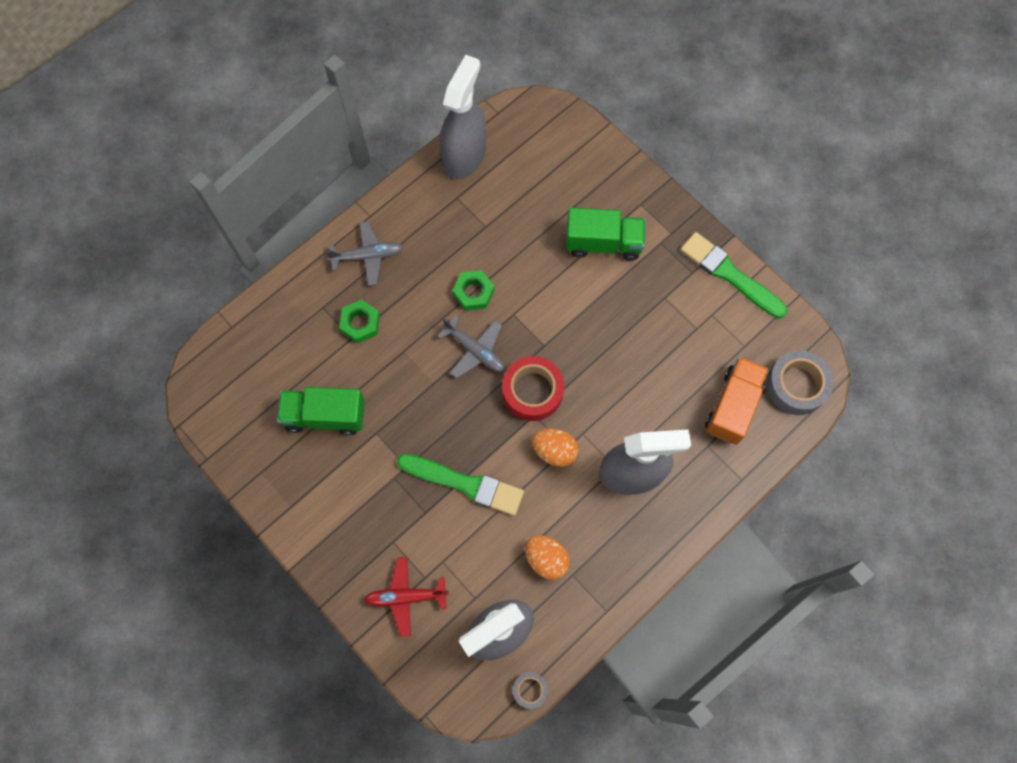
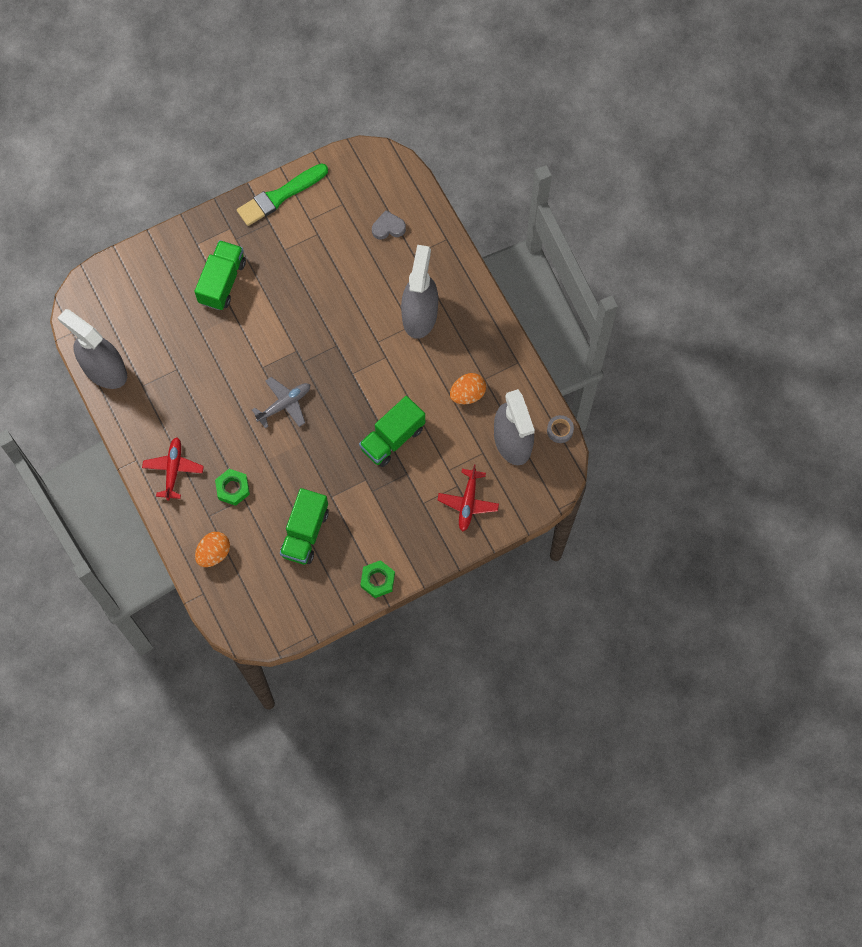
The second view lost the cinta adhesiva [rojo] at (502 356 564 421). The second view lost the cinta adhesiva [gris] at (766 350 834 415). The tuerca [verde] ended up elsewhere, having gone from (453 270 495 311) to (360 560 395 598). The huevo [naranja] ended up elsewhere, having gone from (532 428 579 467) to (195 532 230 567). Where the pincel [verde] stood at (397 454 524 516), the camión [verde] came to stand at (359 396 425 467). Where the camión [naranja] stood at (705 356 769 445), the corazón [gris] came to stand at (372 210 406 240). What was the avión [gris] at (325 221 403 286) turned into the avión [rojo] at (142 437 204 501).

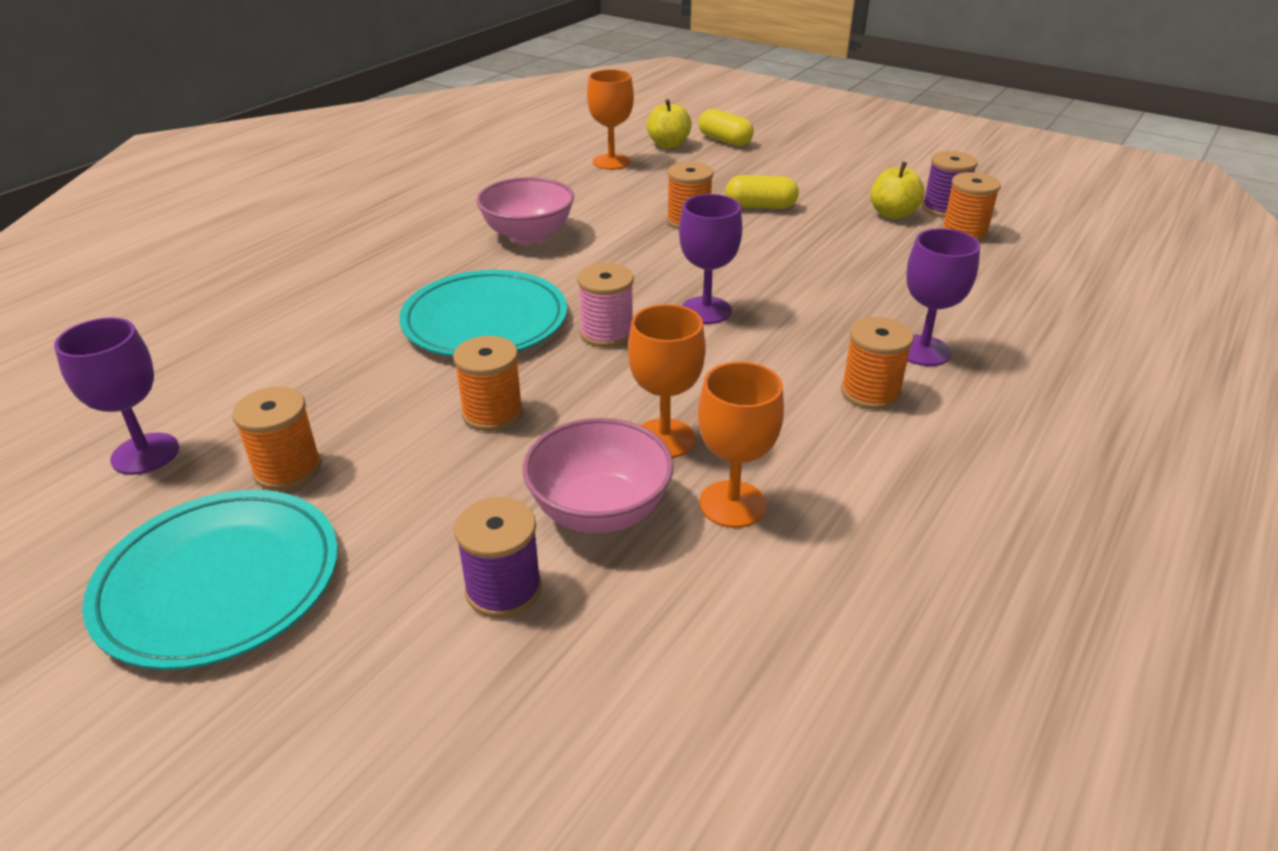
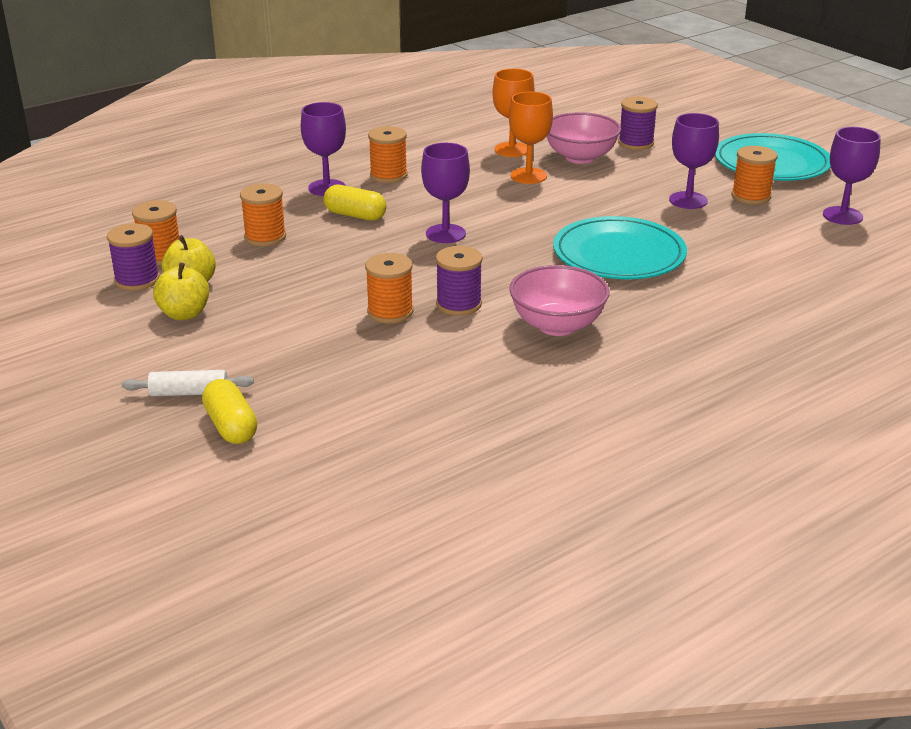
The second view lost the carrete [rosa] at (577 263 634 348). The second view lost the copa [naranja] at (587 69 634 170). The second view gained the rodillo [blanco] at (122 370 254 396). The second view gained the carrete [morado] at (436 246 483 316). The second view gained the copa [morado] at (669 113 719 209). The carrete [naranja] ended up elsewhere, having gone from (453 336 523 431) to (240 183 286 246). The manzana [amarillo] ended up elsewhere, having gone from (647 99 692 149) to (153 263 209 320). The cápsula [amarillo] ended up elsewhere, having gone from (726 175 799 209) to (324 185 386 221).

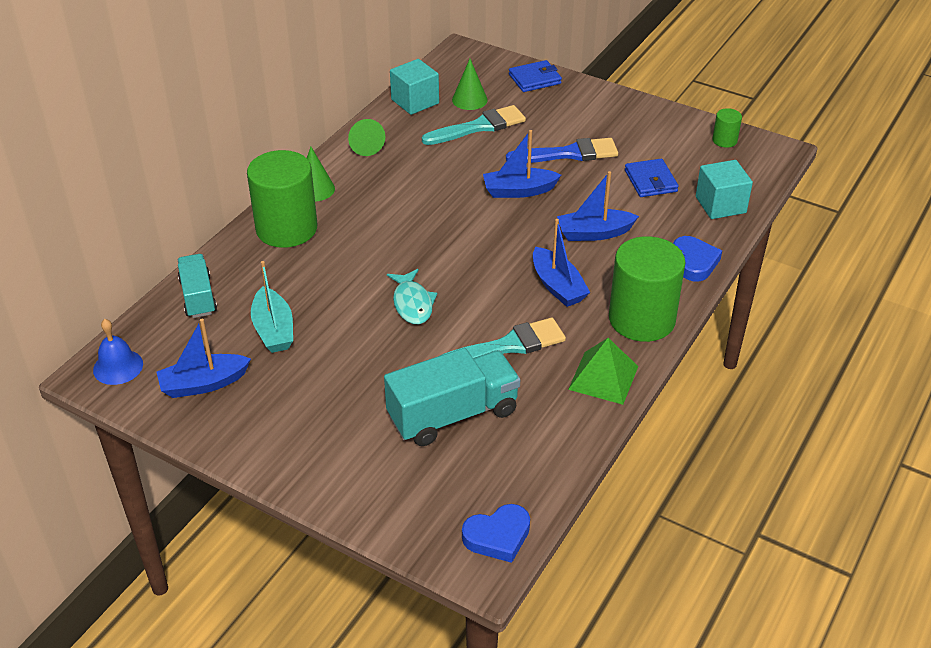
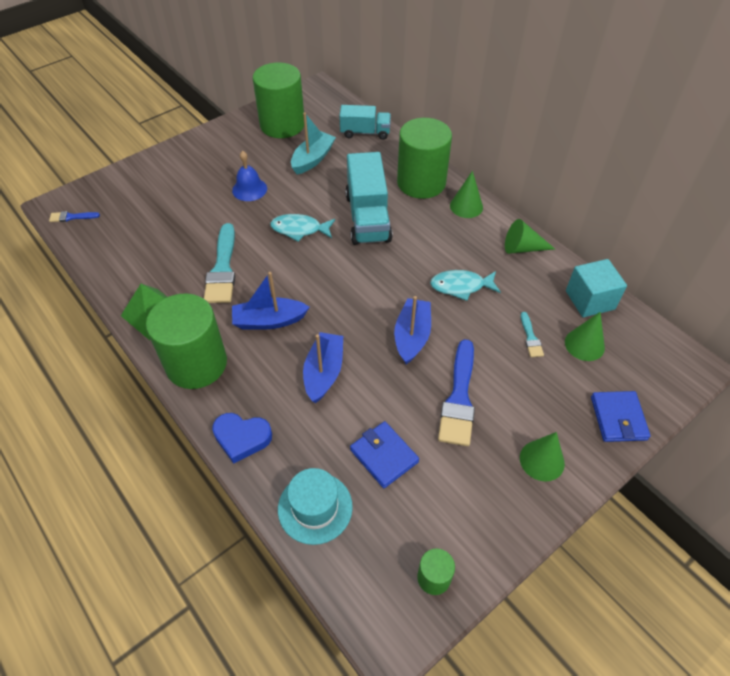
The second view gained the pez [turquesa] at (430 270 501 301). The second view gained the cono [verde] at (520 432 565 482). The campana [azul] ended up elsewhere, having gone from (93 319 143 385) to (232 151 267 201). The camión [turquesa] ended up elsewhere, having gone from (384 348 520 446) to (345 152 393 245). Where the barco [azul] stood at (157 319 251 398), the cilindro [verde] came to stand at (253 62 304 138). Where the corazón [azul] stood at (462 504 530 563), the pincel [azul] came to stand at (49 211 100 222). Where the cubo [turquesa] stood at (696 160 753 219), the sombrero [turquesa] came to stand at (278 468 353 545). The barco [turquesa] at (251 261 293 353) ended up facing another way, 120 degrees clockwise from before. The cartera [azul] at (625 159 679 197) ended up facing another way, 45 degrees clockwise from before. The size of the pincel [turquesa] at (422 105 526 145) changed by a factor of 0.48.

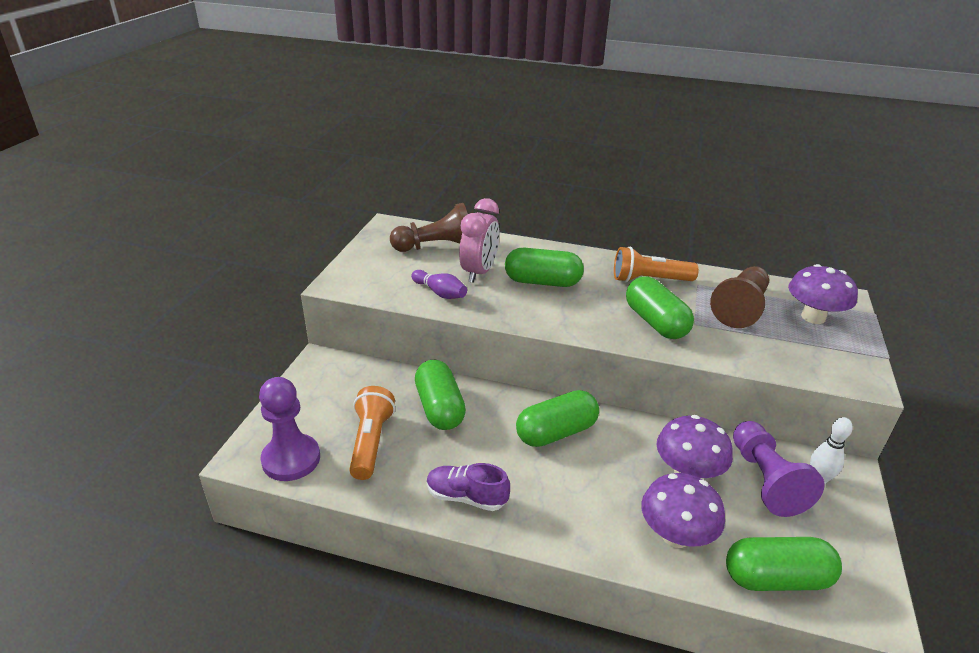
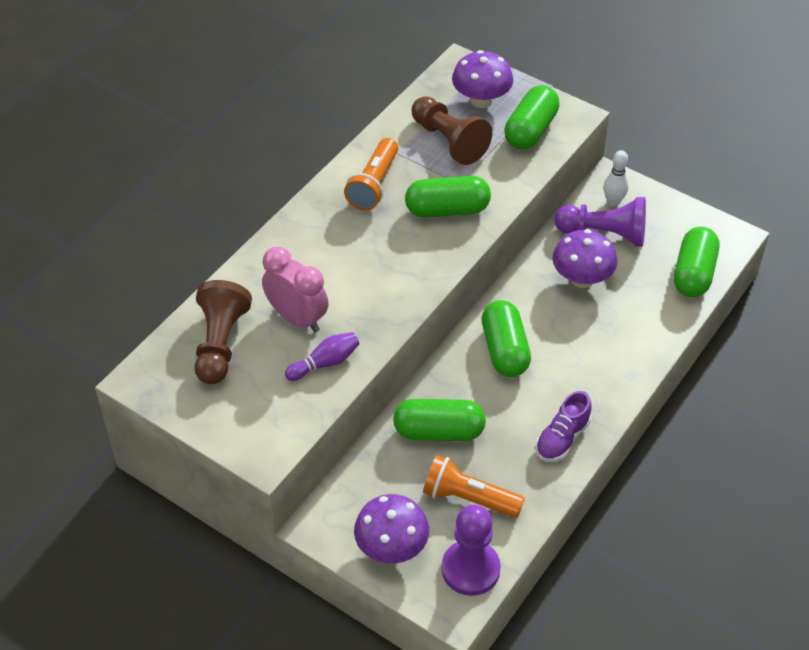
The cápsula [verde] ended up elsewhere, having gone from (505 248 584 287) to (504 85 560 150). The seta [morado] ended up elsewhere, having gone from (641 473 725 548) to (354 494 429 564).

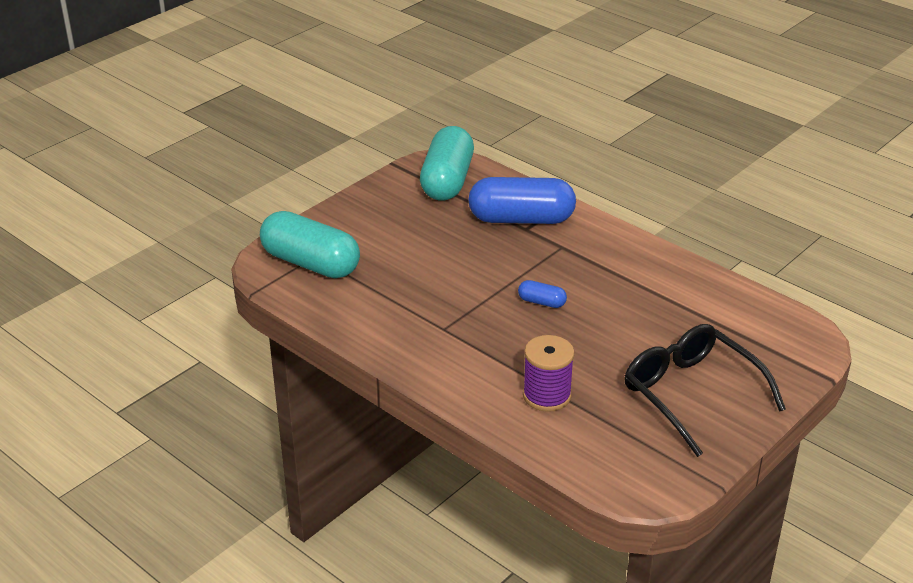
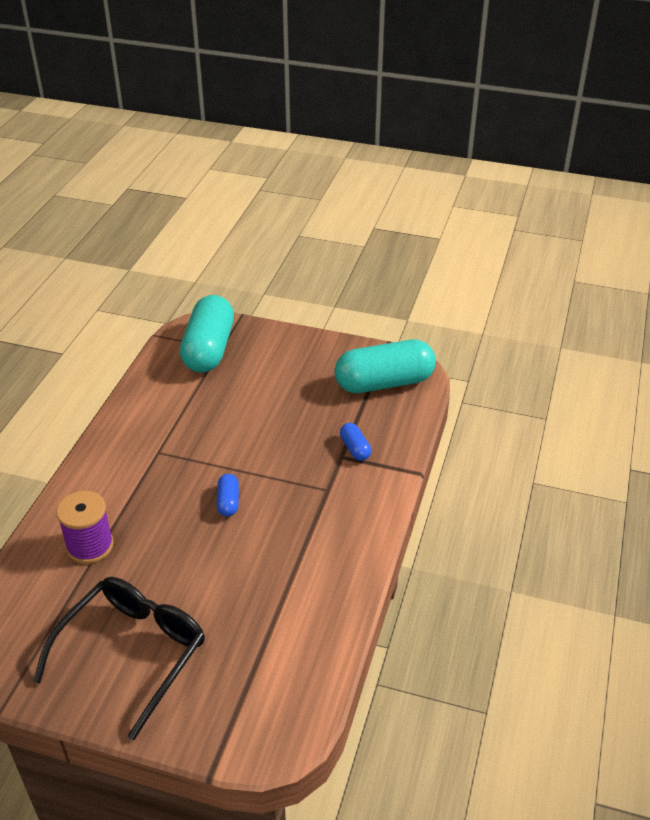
The size of the cápsula [azul] at (468 177 576 224) changed by a factor of 0.43.

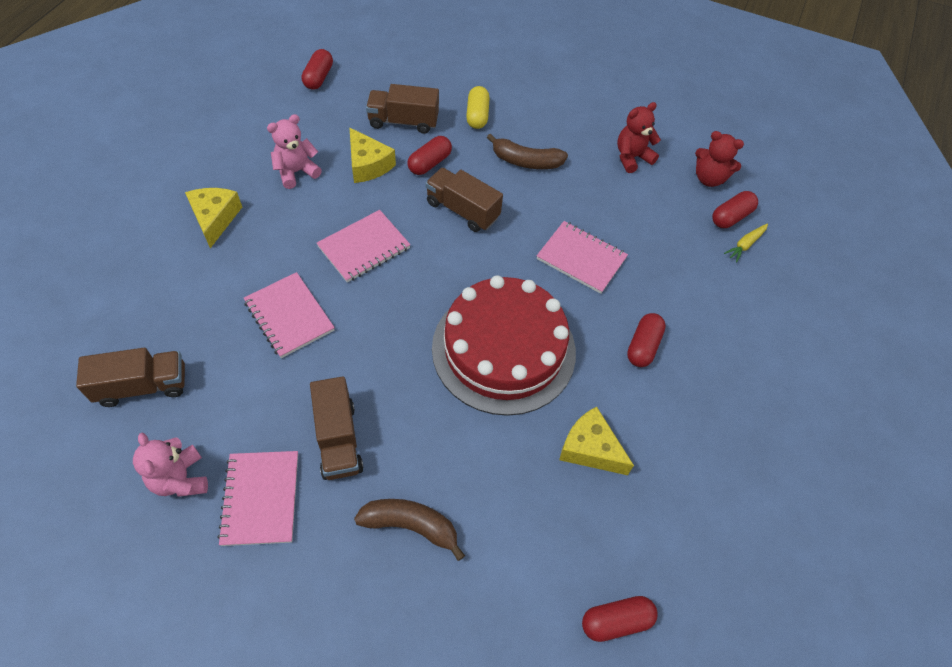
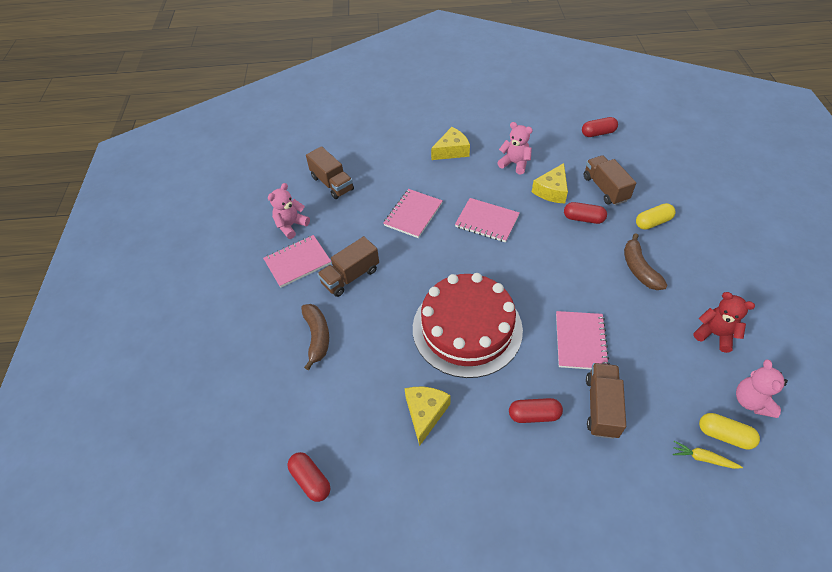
The camión [marrón] ended up elsewhere, having gone from (426 168 503 232) to (586 363 626 439). What was the osito [rojo] at (695 131 744 187) turned into the osito [rosa] at (736 360 788 418). What was the cápsula [rojo] at (712 191 758 228) turned into the cápsula [amarillo] at (699 413 760 450).

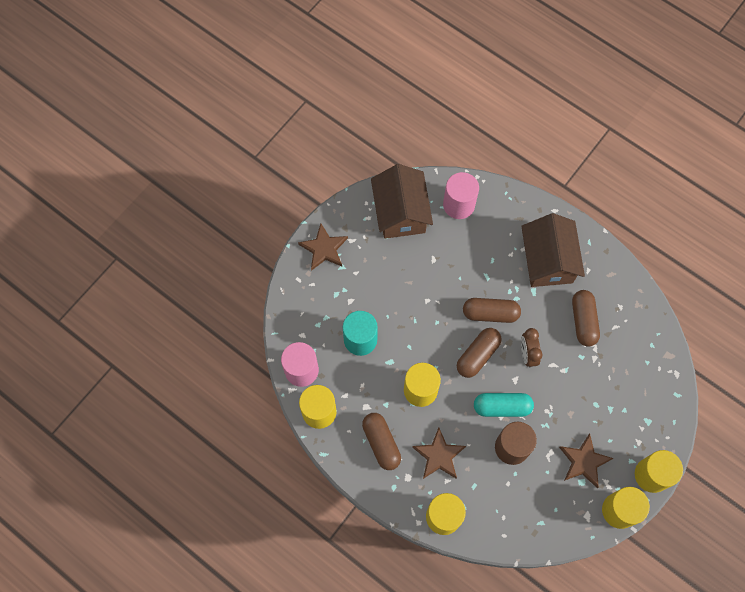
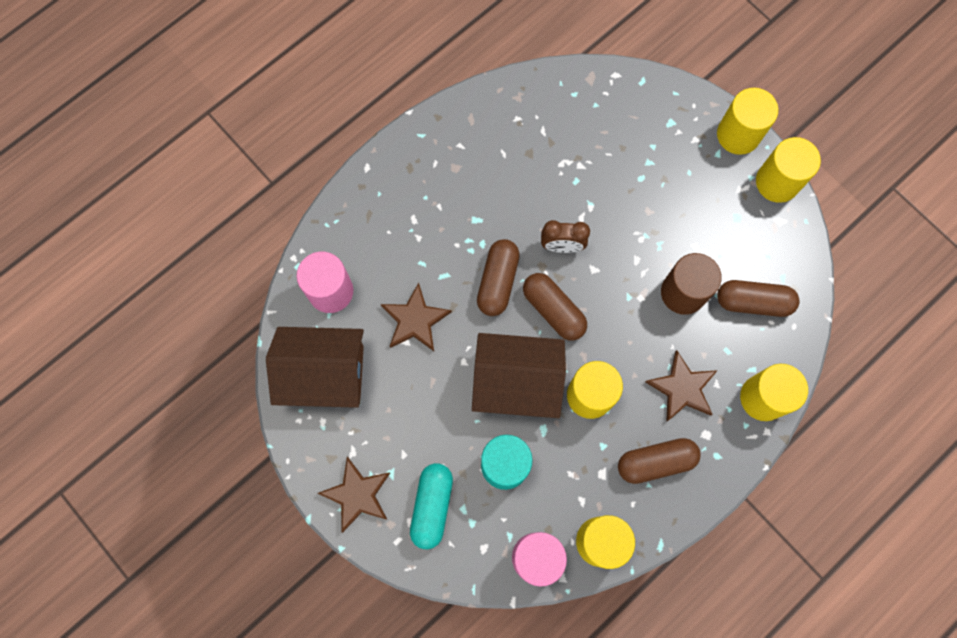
The cápsula [turquesa] ended up elsewhere, having gone from (474 393 534 417) to (410 463 453 549). The casa [marrón] ended up elsewhere, having gone from (521 213 585 287) to (472 333 566 418). The estrella [marrón] ended up elsewhere, having gone from (559 434 614 488) to (381 283 452 351). The cápsula [marrón] ended up elsewhere, having gone from (572 290 600 347) to (717 280 800 317).

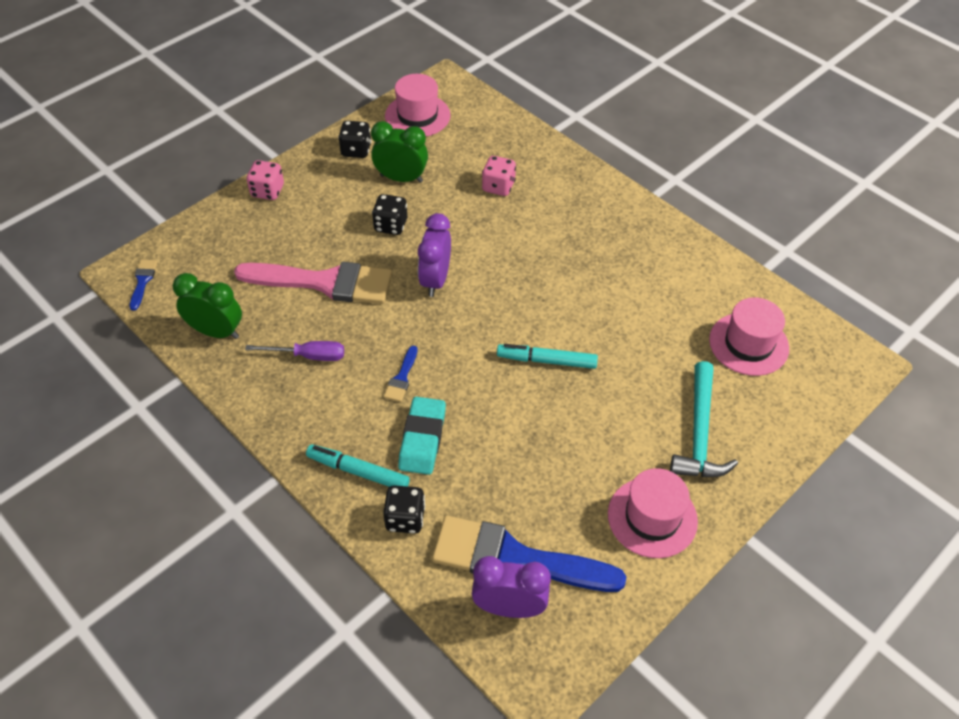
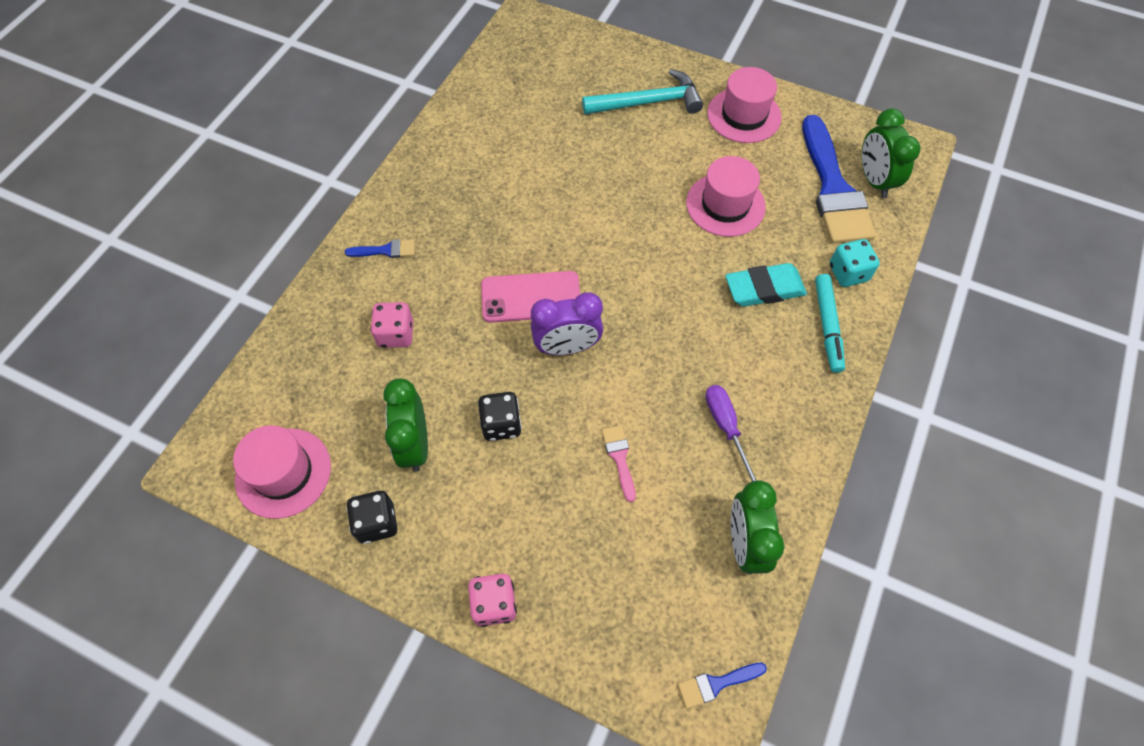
The second view lost the rotulador [turquesa] at (497 344 598 369). The second view gained the móvil [rosa] at (481 271 580 323). The pincel [azul] ended up elsewhere, having gone from (384 346 418 402) to (345 239 415 258). The sombrero [rosa] ended up elsewhere, having gone from (709 297 789 376) to (686 156 766 237). What was the dado [negro] at (383 485 425 534) turned into the dado [turquesa] at (830 239 880 287). What was the despertador [morado] at (472 556 551 618) turned into the despertador [verde] at (862 109 920 198). The size of the pincel [rosa] at (234 262 392 304) changed by a factor of 0.41.

